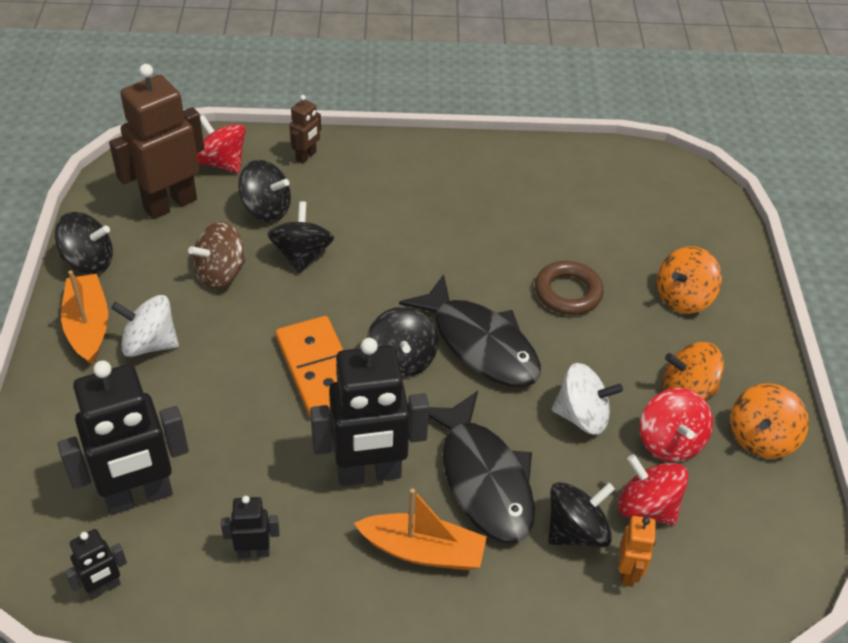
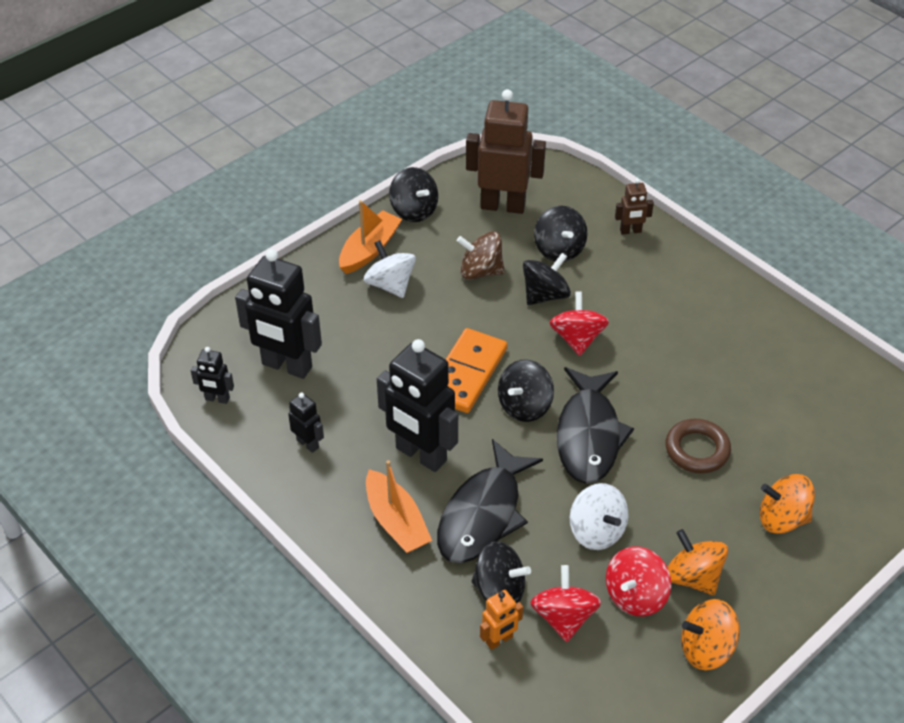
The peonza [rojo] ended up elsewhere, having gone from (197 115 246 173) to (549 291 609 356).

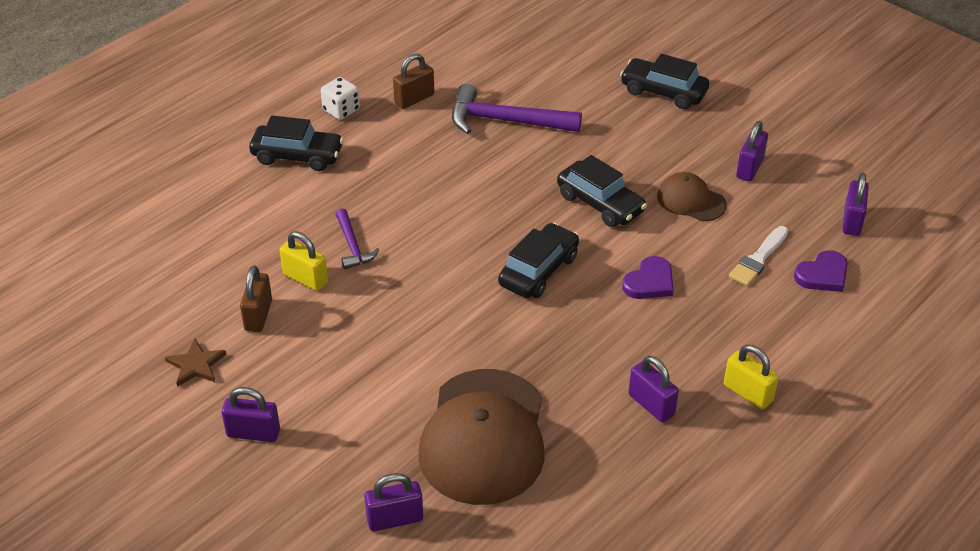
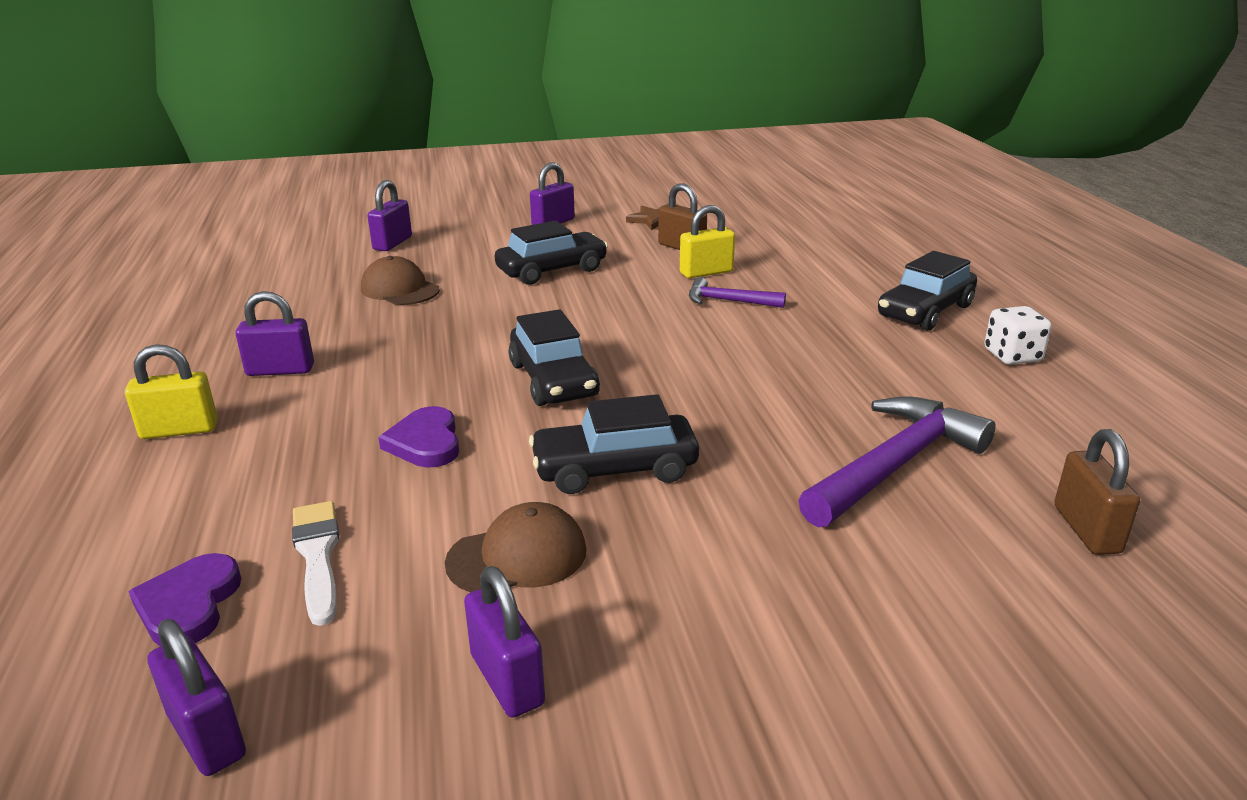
The candado [marrón] ended up elsewhere, having gone from (393 53 434 109) to (1054 429 1140 555). The coche [negro] ended up elsewhere, having gone from (620 54 709 109) to (495 221 608 285). The size of the gorra [marrón] at (419 369 545 505) changed by a factor of 0.50.

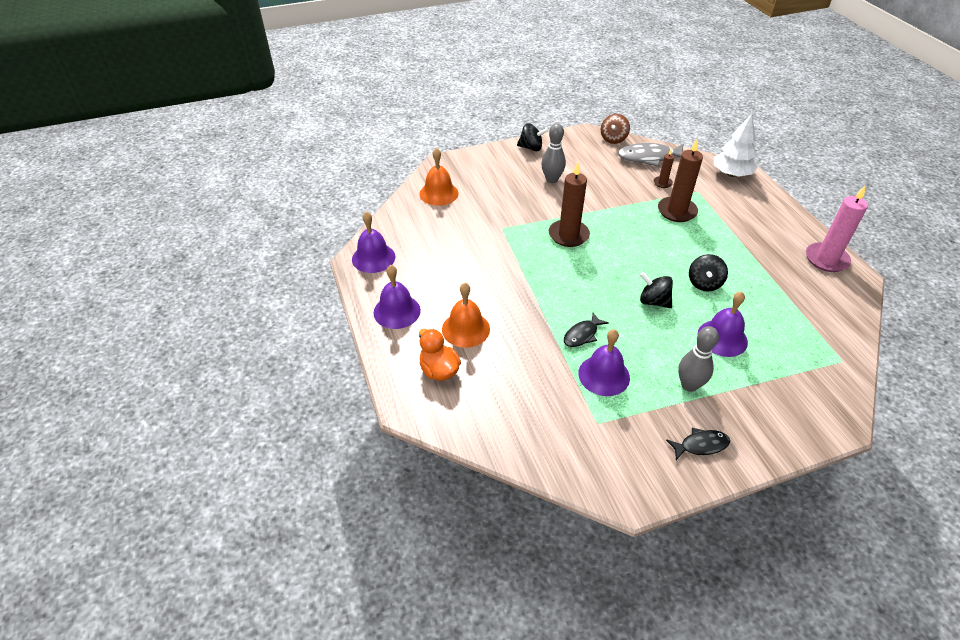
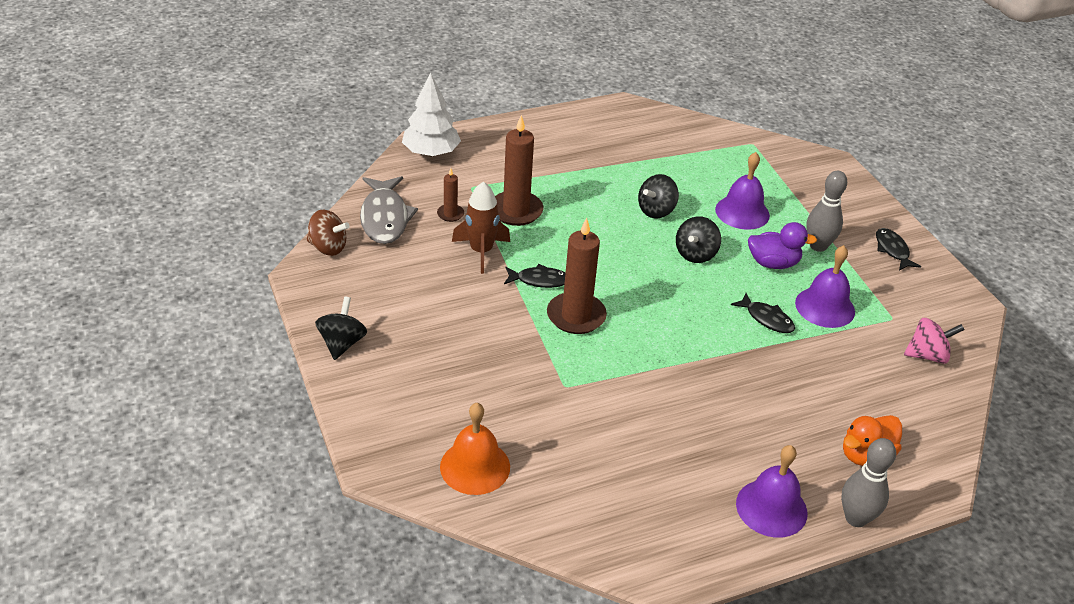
The second view lost the campana [morado] at (352 211 395 273). The second view lost the campana [naranja] at (442 283 490 348). The second view lost the vela [rosa] at (806 186 868 272). The second view gained the cohete [marrón] at (452 182 510 274). The second view gained the pez [negro] at (504 264 565 288). The second view gained the pato [morado] at (748 222 817 269). The second view gained the peonza [rosa] at (904 318 964 364). The bolo [gris] ended up elsewhere, having gone from (541 123 566 183) to (841 438 896 527). The peonza [negro] at (689 254 728 291) ended up facing another way, 120 degrees clockwise from before.

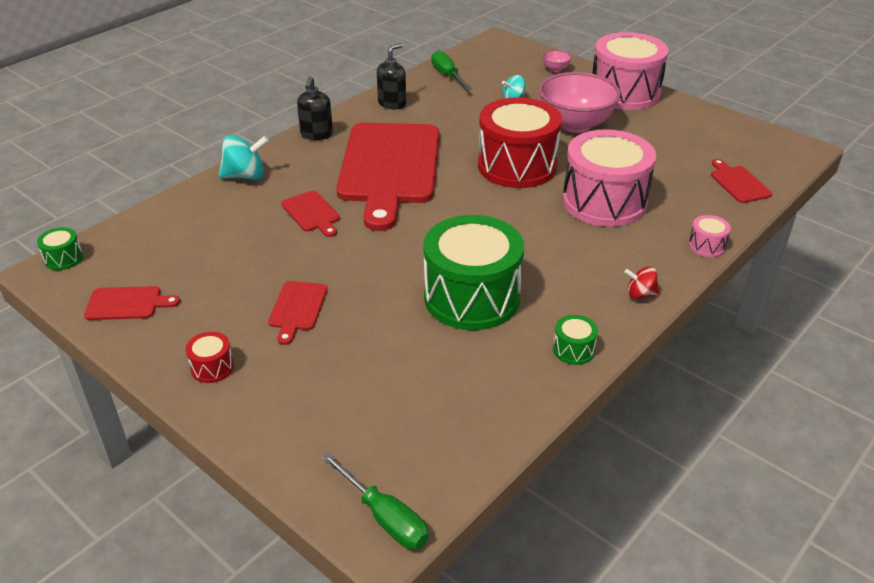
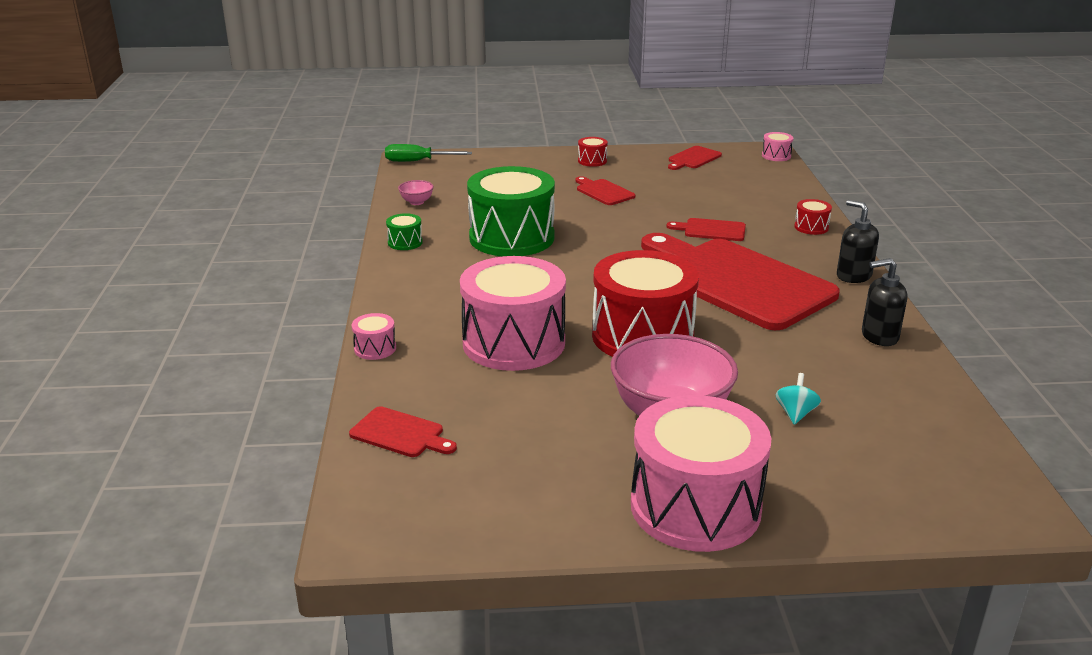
The second view lost the destornillador [verde] at (431 50 472 90). The second view lost the peonza [rojo] at (624 266 660 299). The cuenco [rosa] ended up elsewhere, having gone from (542 50 572 72) to (398 180 434 205). Where the peonza [turquesa] stood at (219 135 269 180), the tambor [rojo] came to stand at (794 199 832 235). What was the tambor [verde] at (37 227 83 270) turned into the tambor [rosa] at (762 132 793 161). The dispensador de jabón [negro] at (377 43 406 109) ended up facing another way, 90 degrees clockwise from before.

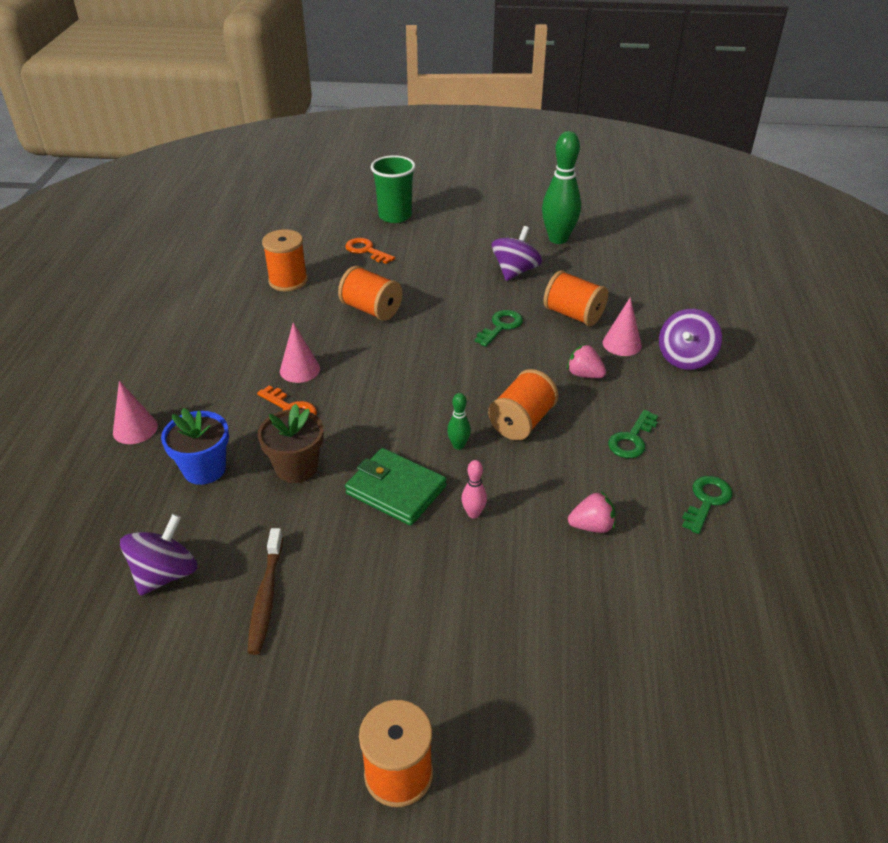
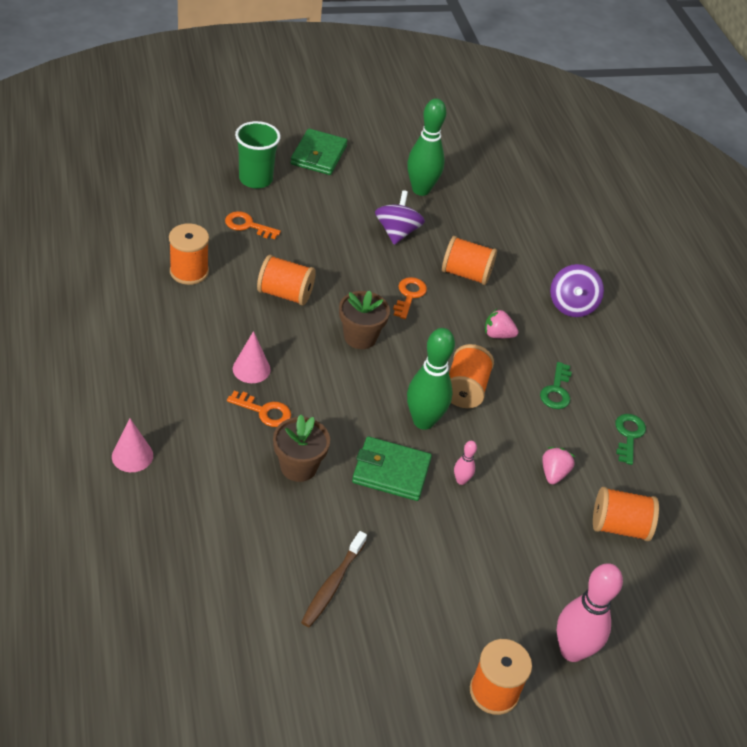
The second view lost the peonza [morado] at (120 514 198 596). The second view lost the maceta [azul] at (161 408 229 485). The second view lost the cono [rosa] at (602 297 642 356). The second view gained the cartera [verde] at (291 128 347 175). The second view gained the maceta [marrón] at (339 291 390 349). The second view gained the bolo [rosa] at (557 563 623 662). The second view gained the carrete [naranja] at (593 487 659 541). What was the llave [verde] at (475 310 523 347) turned into the llave [naranja] at (393 277 427 319). The cepillo de dientes [marrón] at (247 528 283 655) ended up facing another way, 45 degrees clockwise from before. The fresa [rosa] at (568 491 616 533) ended up facing another way, 45 degrees counterclockwise from before. The size of the bolo [verde] at (447 393 471 450) changed by a factor of 2.20.

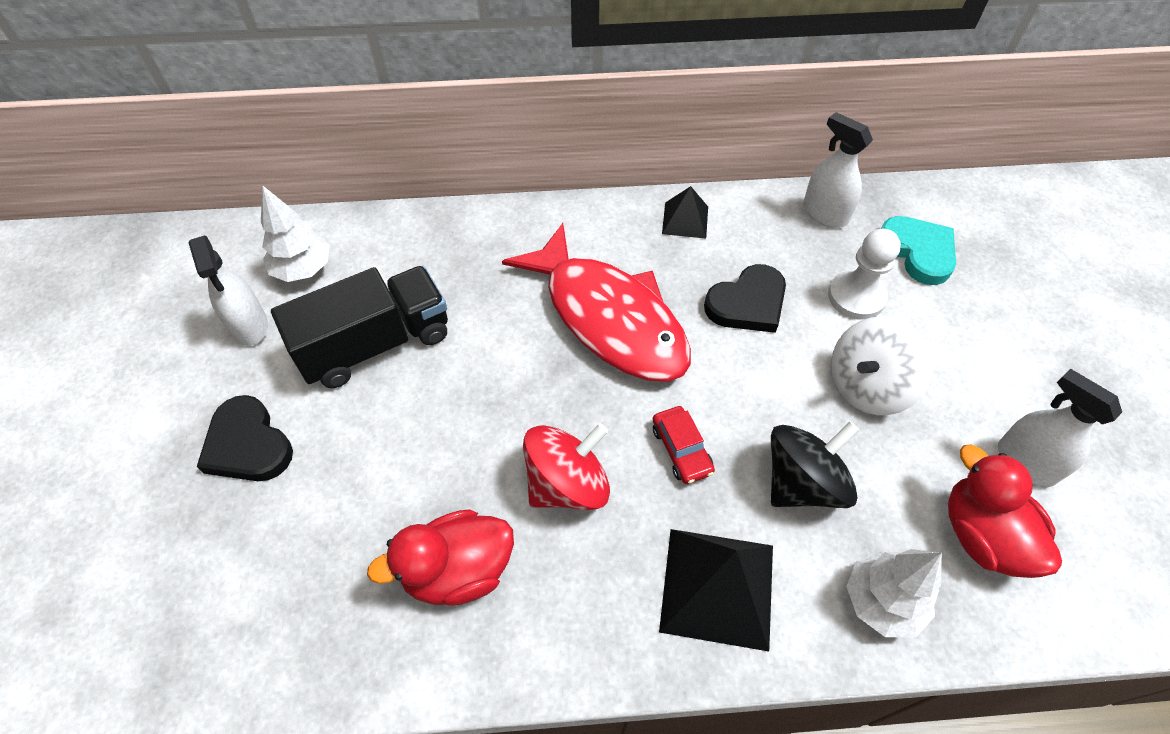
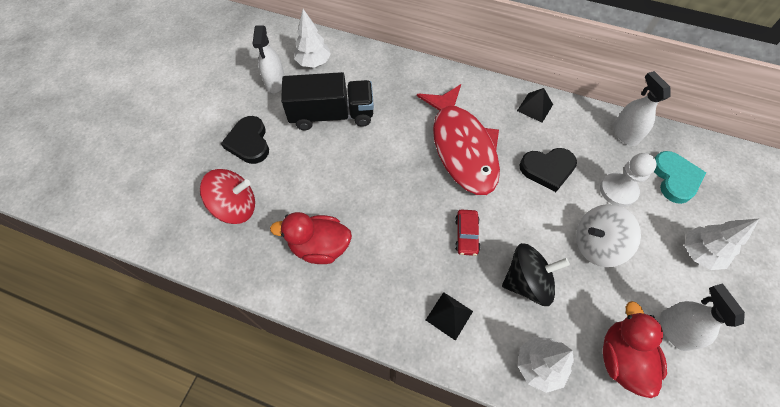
The second view gained the árbol [blanco] at (685 218 760 270). The peonza [rojo] ended up elsewhere, having gone from (523 424 610 510) to (200 169 255 224). The size of the pirámide [negro] at (659 529 773 651) changed by a factor of 0.56.

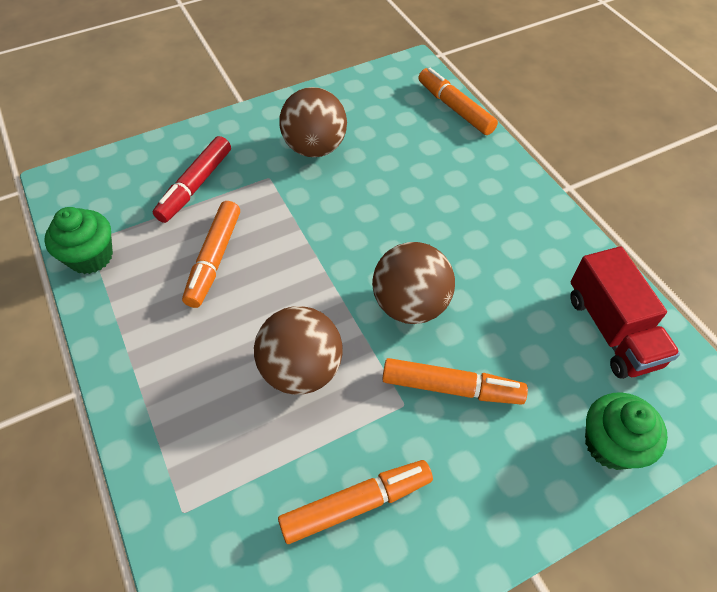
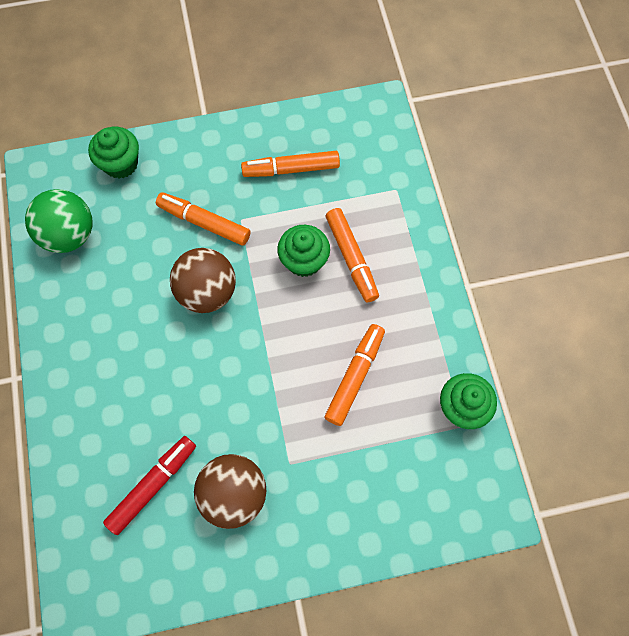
The rotulador [rojo] ended up elsewhere, having gone from (153 136 231 223) to (103 436 196 535). The rotulador [naranja] ended up elsewhere, having gone from (418 67 498 135) to (326 208 379 303). Where the pelota [marrón] stood at (254 306 343 395), the magdalena [verde] came to stand at (277 225 330 277). Where the camión [rojo] stood at (570 246 680 379), the pelota [verde] came to stand at (25 189 92 253).

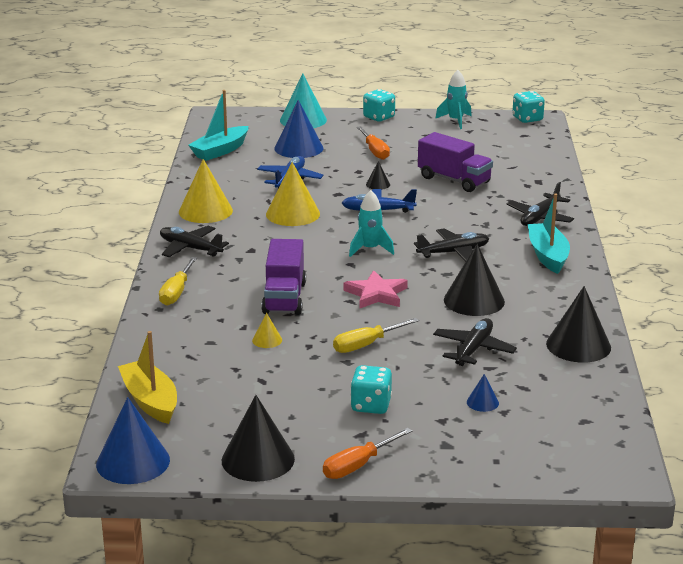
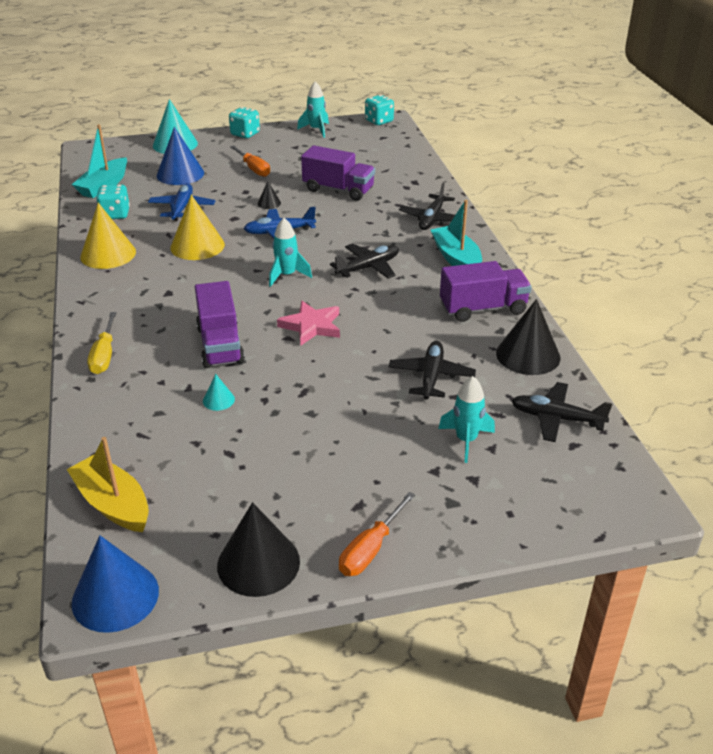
The second view lost the destornillador [amarillo] at (333 318 419 353). The second view lost the cono [negro] at (444 244 505 316). The second view gained the camión [morado] at (440 261 532 322). The avión [negro] ended up elsewhere, having gone from (160 226 229 257) to (512 382 613 442). The dado [turquesa] ended up elsewhere, having gone from (350 365 392 414) to (96 184 130 219). Where the cono [azul] stood at (467 374 499 412), the cohete [turquesa] came to stand at (438 376 495 463). What was the cono [amarillo] at (252 313 282 348) turned into the cono [turquesa] at (203 374 235 411).

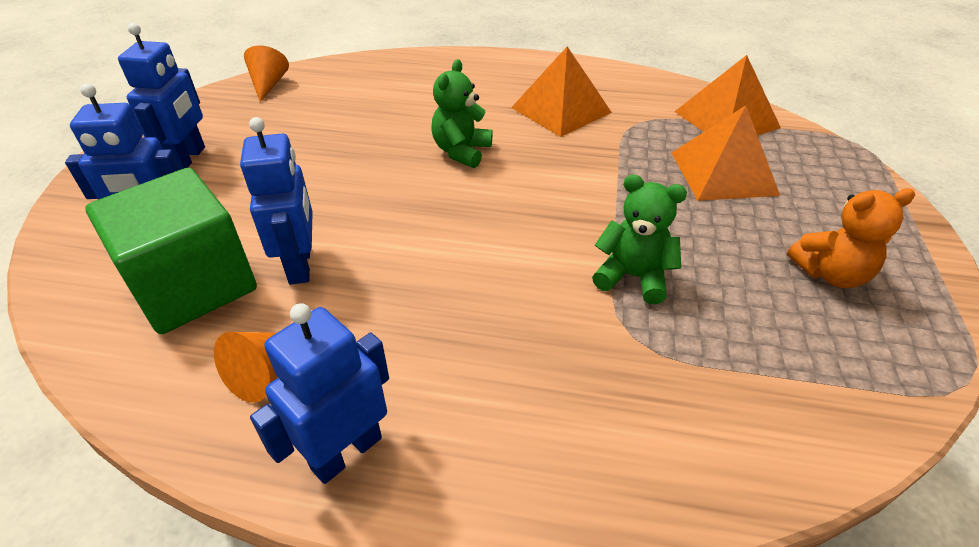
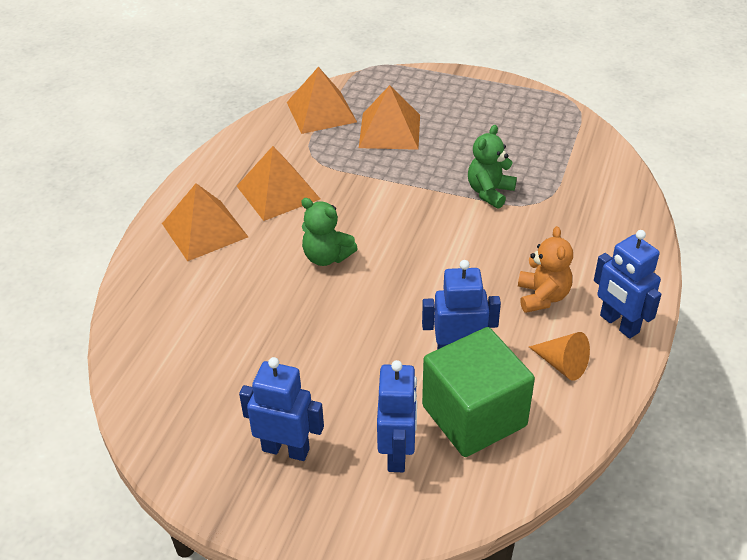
The second view lost the cono [naranja] at (244 46 289 102). The second view gained the pirámide [naranja] at (162 183 248 261). The osito [naranja] ended up elsewhere, having gone from (787 189 915 288) to (518 226 573 313).

